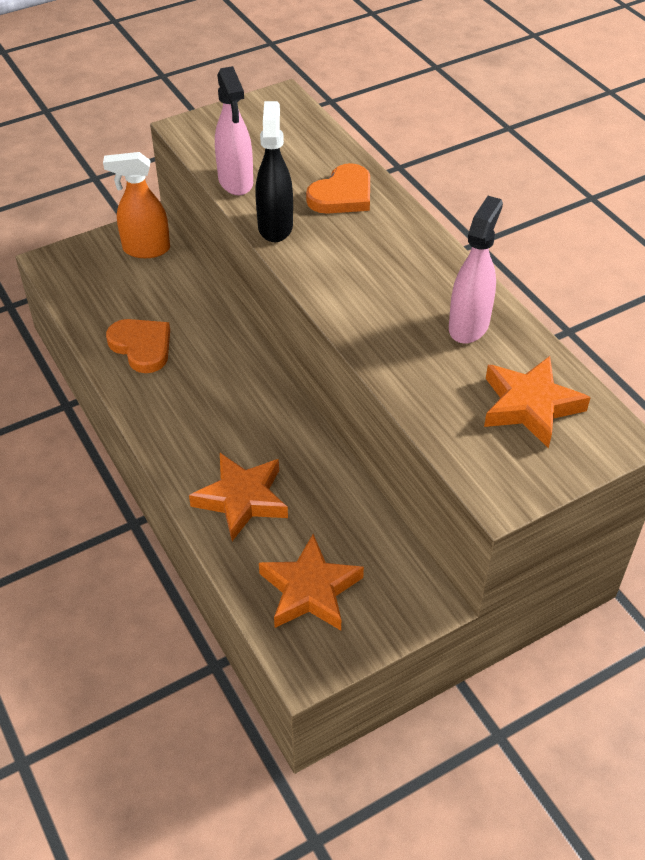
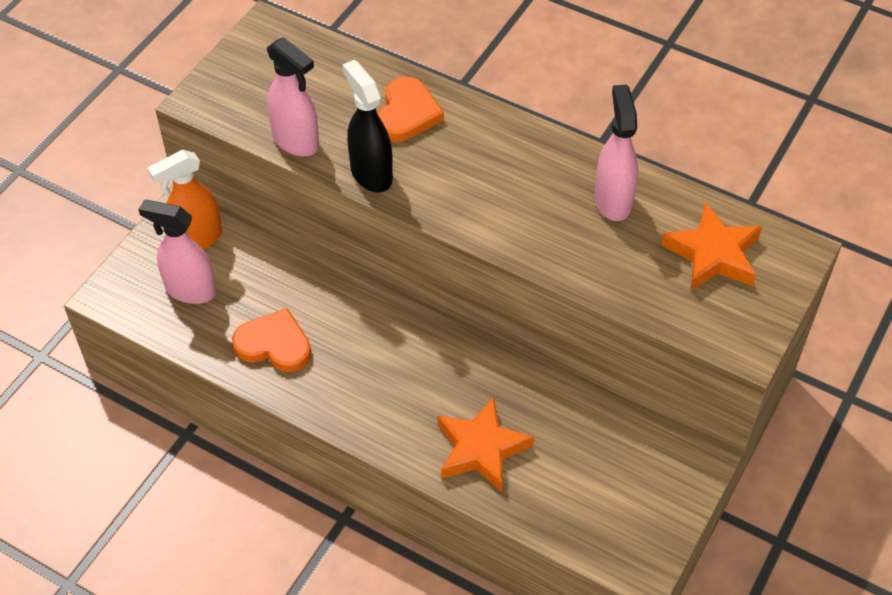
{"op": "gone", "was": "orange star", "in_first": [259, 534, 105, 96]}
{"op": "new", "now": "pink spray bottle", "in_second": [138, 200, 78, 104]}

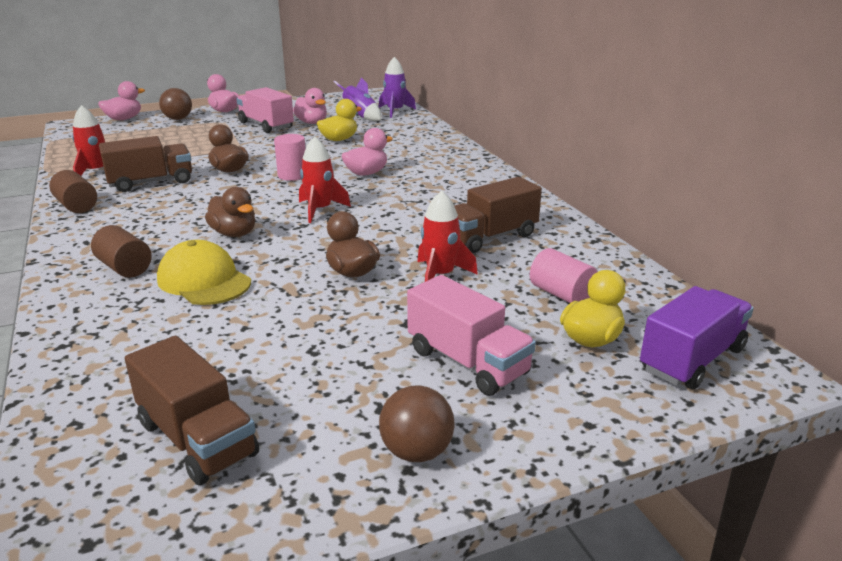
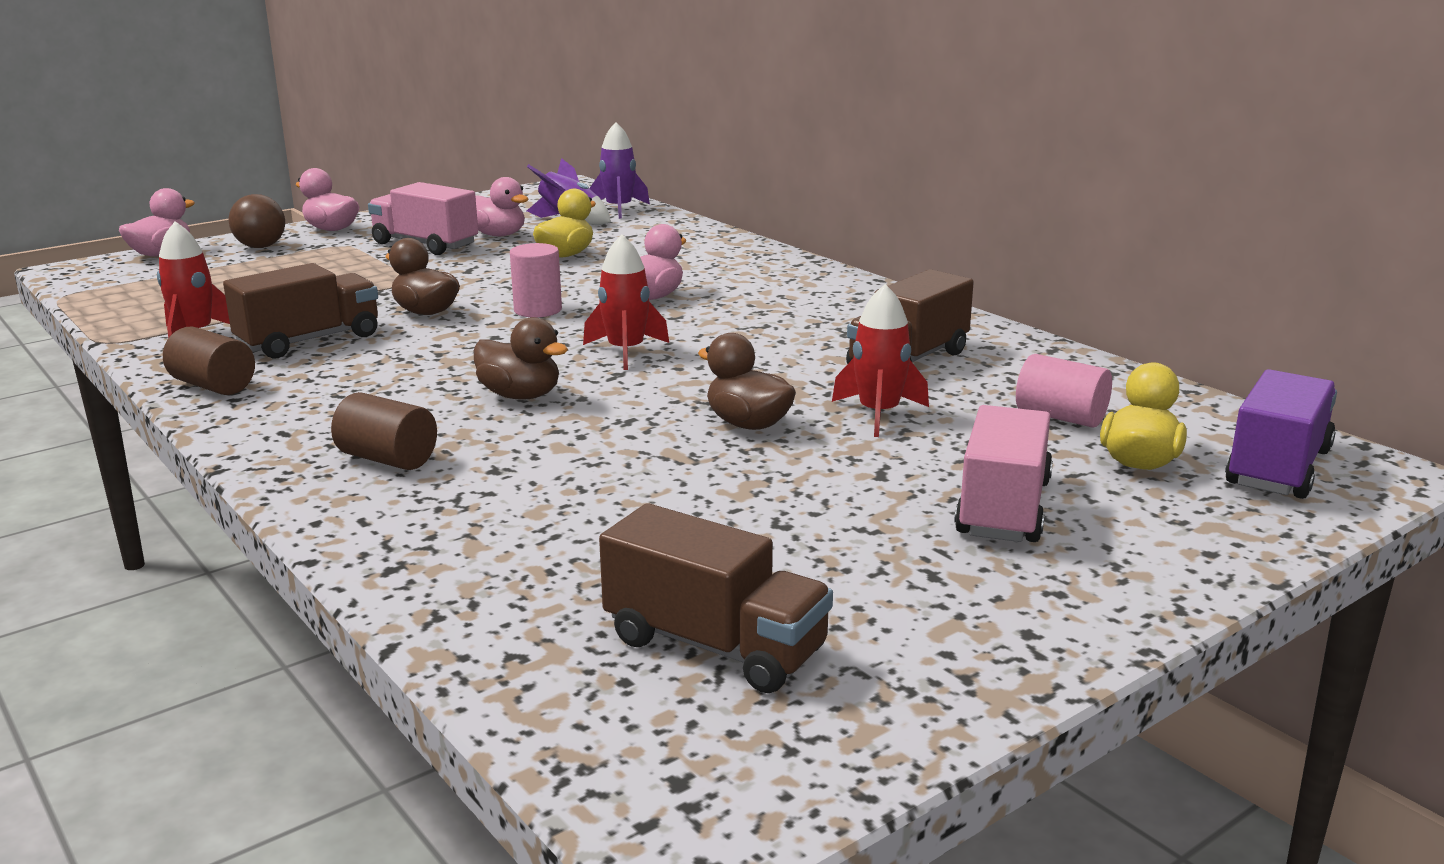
{"op": "gone", "was": "yellow cap", "in_first": [157, 240, 94, 65]}
{"op": "gone", "was": "brown ball", "in_first": [379, 385, 76, 77]}
{"op": "rotated", "was": "pink truck", "in_first": [407, 275, 129, 121], "in_second": [955, 405, 98, 137], "clockwise": -105}

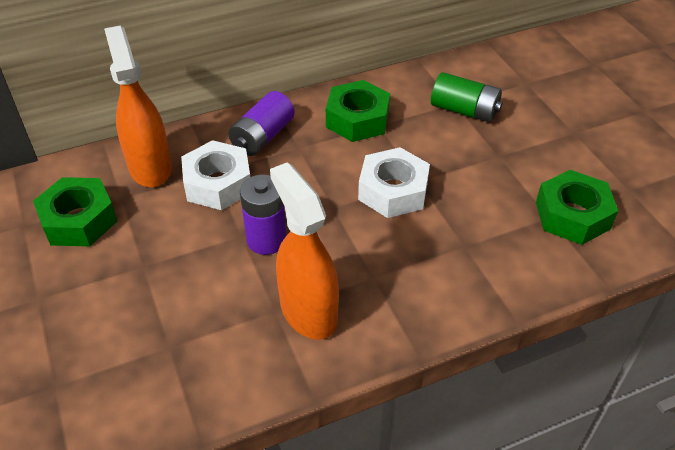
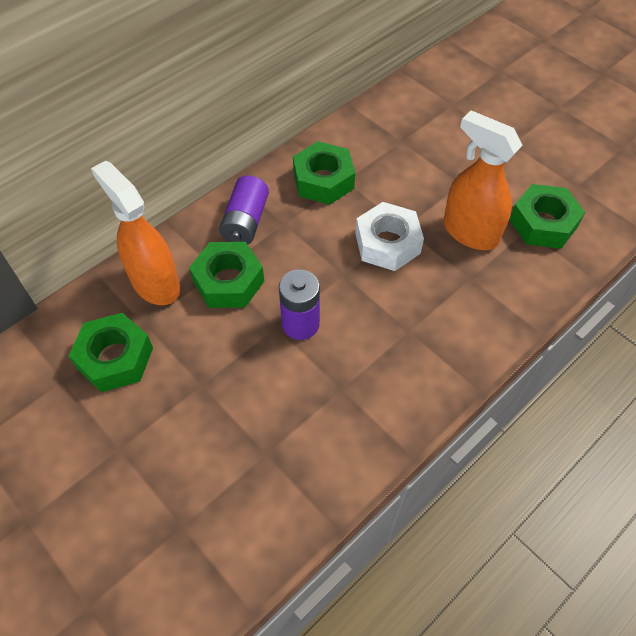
{"op": "gone", "was": "green battery", "in_first": [431, 72, 72, 51]}
{"op": "shifted", "was": "orange spray bottle", "in_first": [270, 162, 69, 178], "in_second": [443, 110, 80, 140]}
{"op": "repainted", "was": "white nut", "now": "green nut", "in_first": [181, 140, 69, 70], "in_second": [189, 242, 75, 66]}

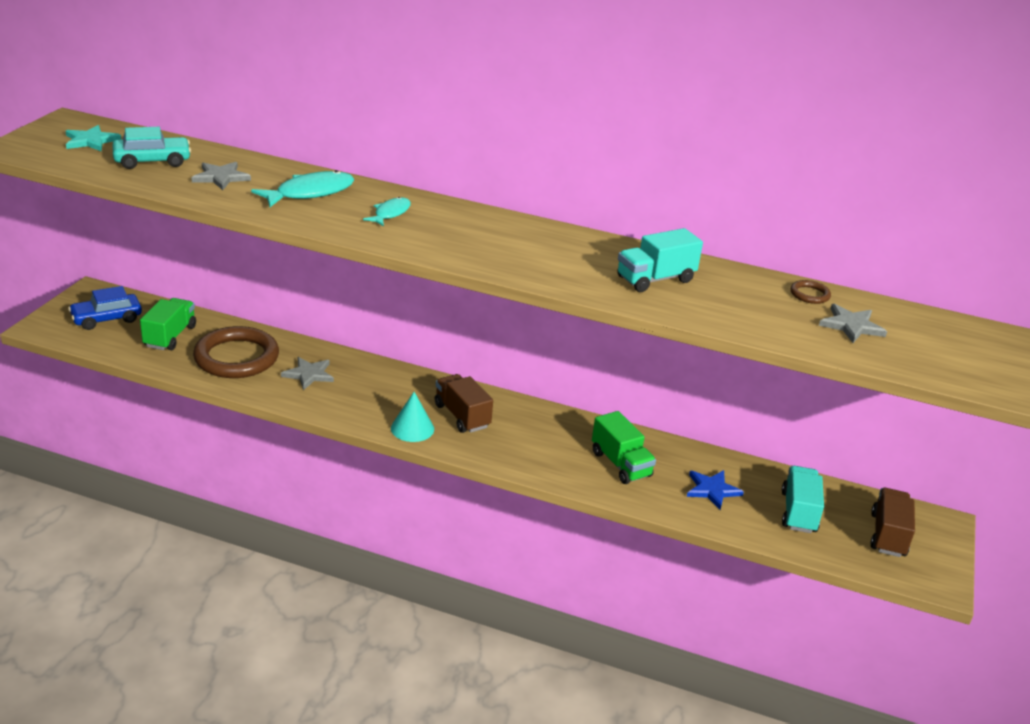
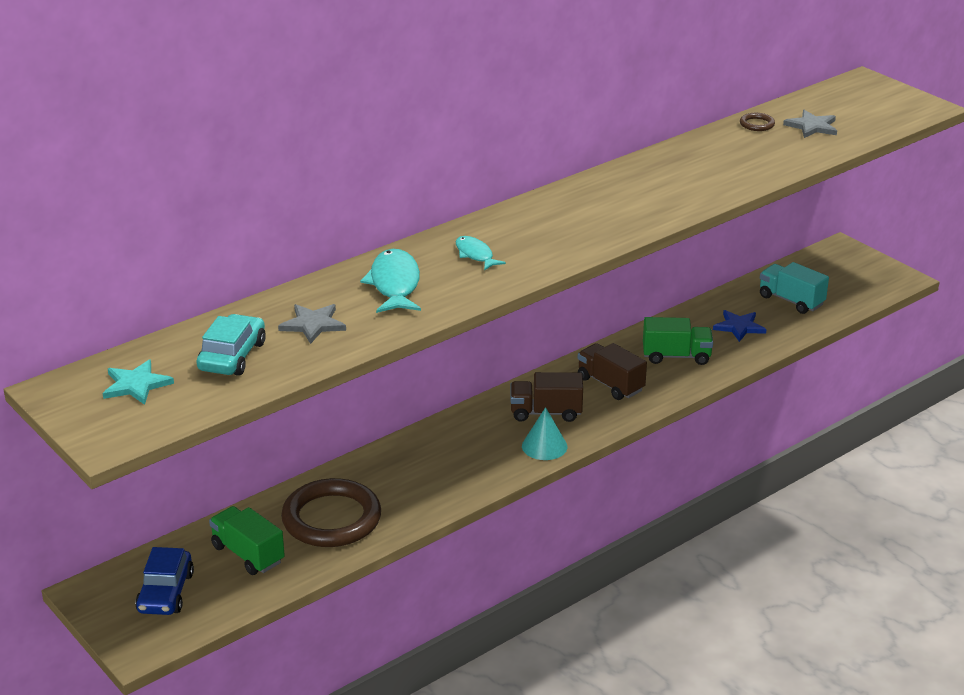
{"op": "gone", "was": "grey star", "in_first": [281, 357, 53, 33]}
{"op": "gone", "was": "turquoise truck", "in_first": [617, 228, 86, 64]}
{"op": "shifted", "was": "brown truck", "in_first": [871, 488, 44, 69], "in_second": [578, 343, 69, 57]}

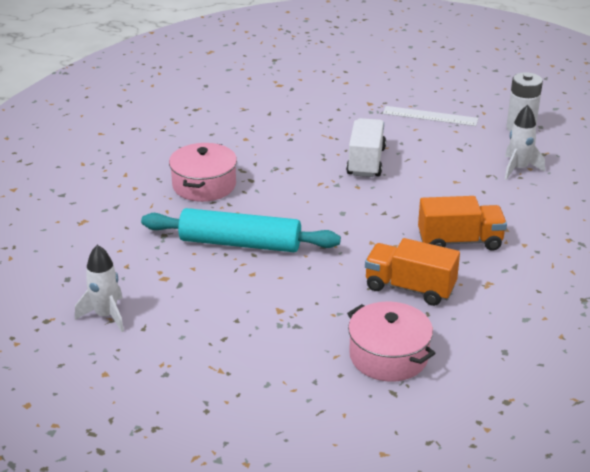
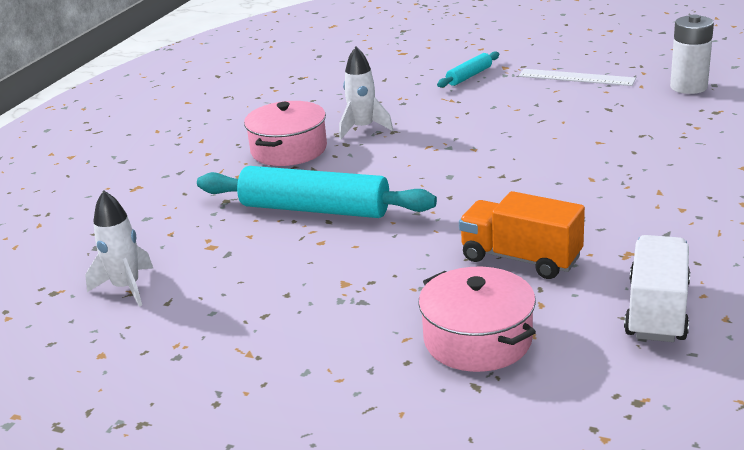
{"op": "gone", "was": "orange truck", "in_first": [418, 196, 89, 55]}
{"op": "new", "now": "turquoise rolling pin", "in_second": [437, 51, 63, 36]}
{"op": "shifted", "was": "white truck", "in_first": [346, 118, 40, 59], "in_second": [624, 235, 66, 107]}
{"op": "shifted", "was": "white rocket", "in_first": [505, 105, 40, 75], "in_second": [339, 47, 54, 92]}

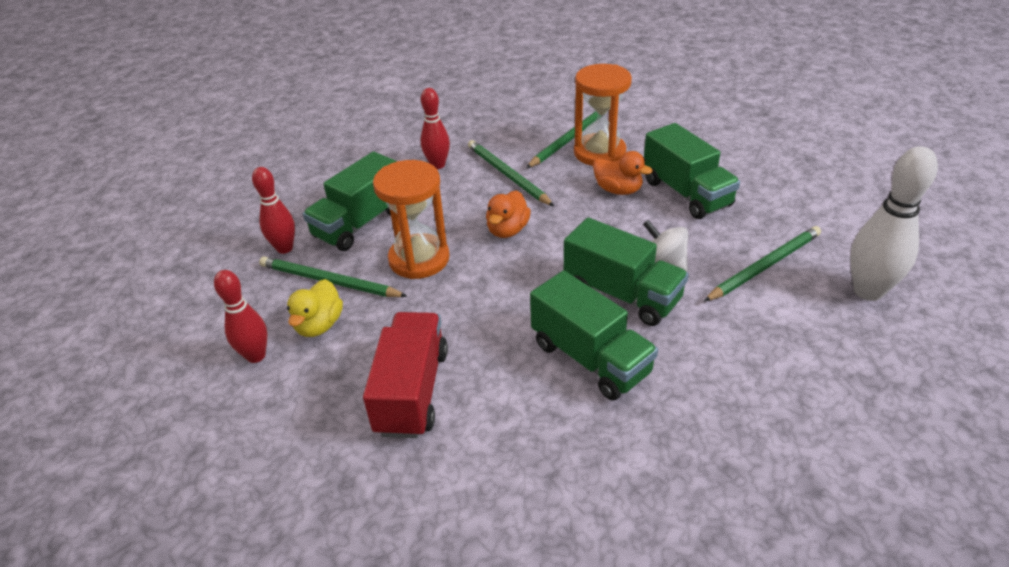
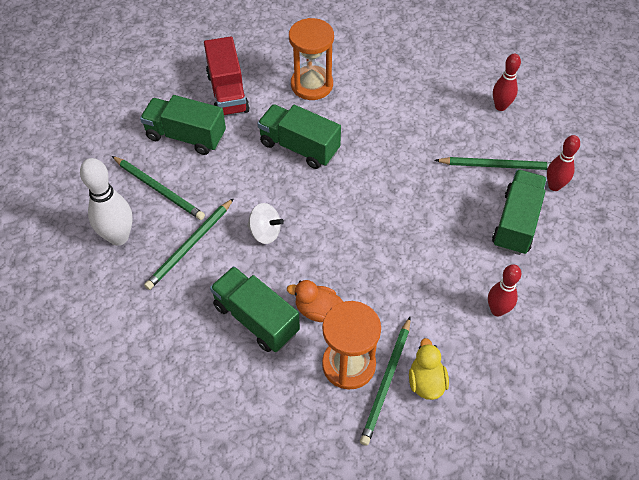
{"op": "gone", "was": "orange duck", "in_first": [486, 190, 45, 48]}
{"op": "shifted", "was": "yellow duck", "in_first": [287, 279, 56, 58], "in_second": [409, 338, 40, 62]}
{"op": "shifted", "was": "red truck", "in_first": [363, 312, 85, 126], "in_second": [204, 36, 46, 80]}
{"op": "shifted", "was": "orange hourglass", "in_first": [373, 160, 77, 119], "in_second": [289, 18, 45, 82]}
{"op": "shifted", "was": "green pencil", "in_first": [468, 140, 86, 66], "in_second": [112, 156, 93, 64]}
{"op": "shifted", "was": "green truck", "in_first": [564, 218, 125, 108], "in_second": [140, 95, 86, 60]}

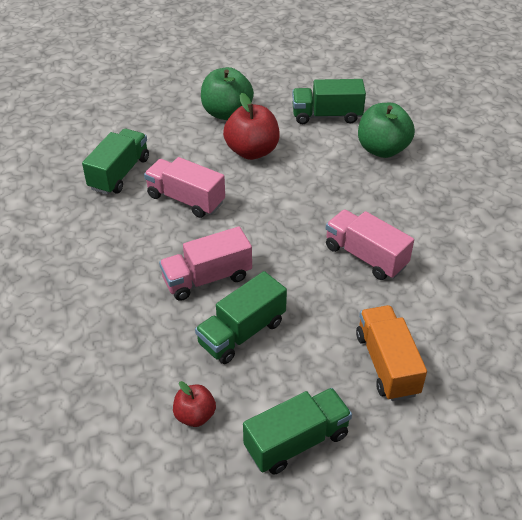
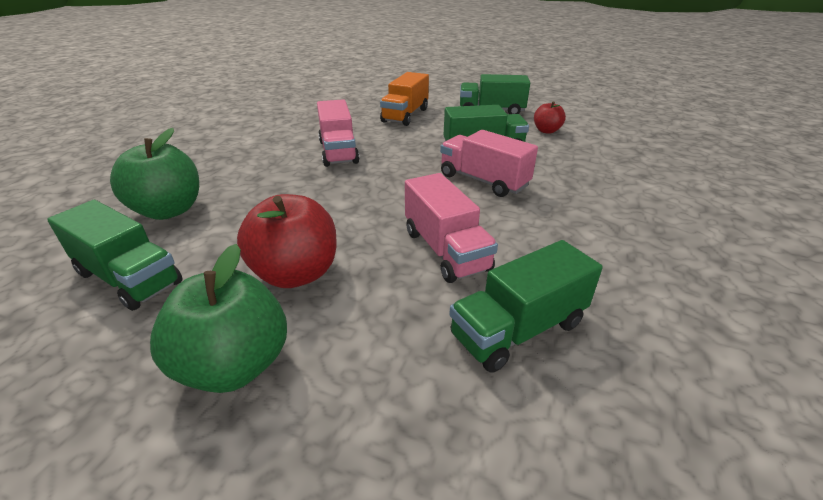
{"op": "rotated", "was": "pink truck", "in_first": [159, 226, 93, 75], "in_second": [440, 130, 98, 67], "clockwise": -150}

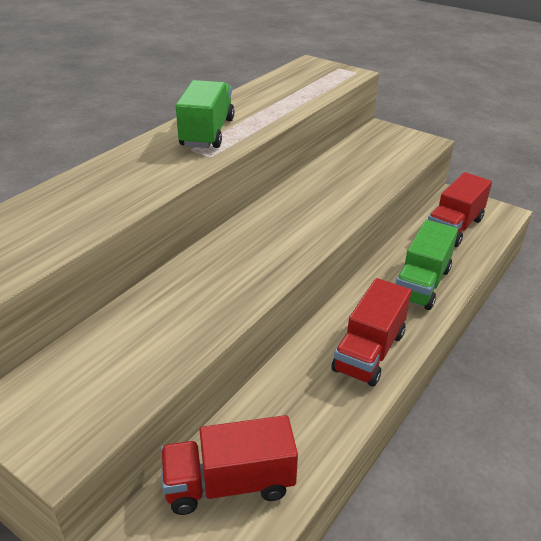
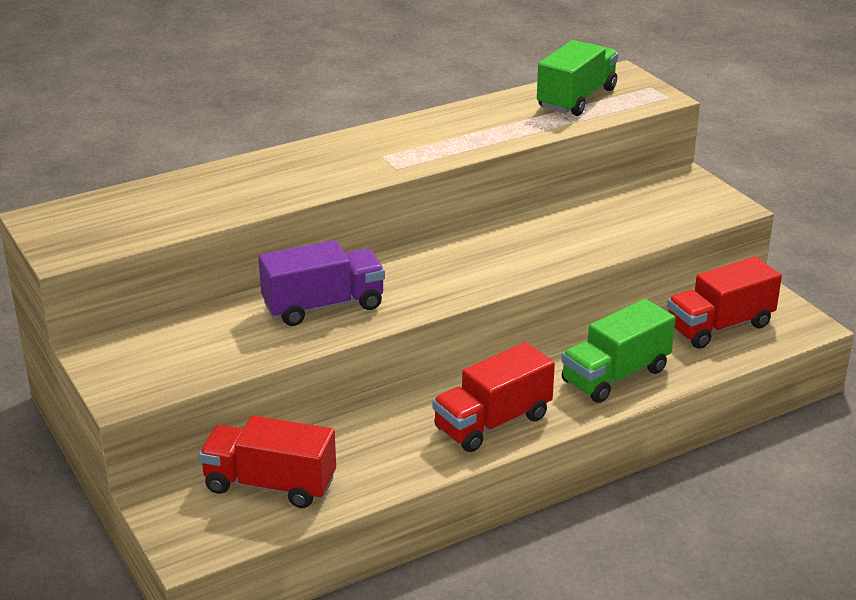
{"op": "new", "now": "purple truck", "in_second": [258, 240, 127, 86]}
{"op": "shifted", "was": "green truck", "in_first": [176, 80, 58, 68], "in_second": [537, 40, 81, 76]}

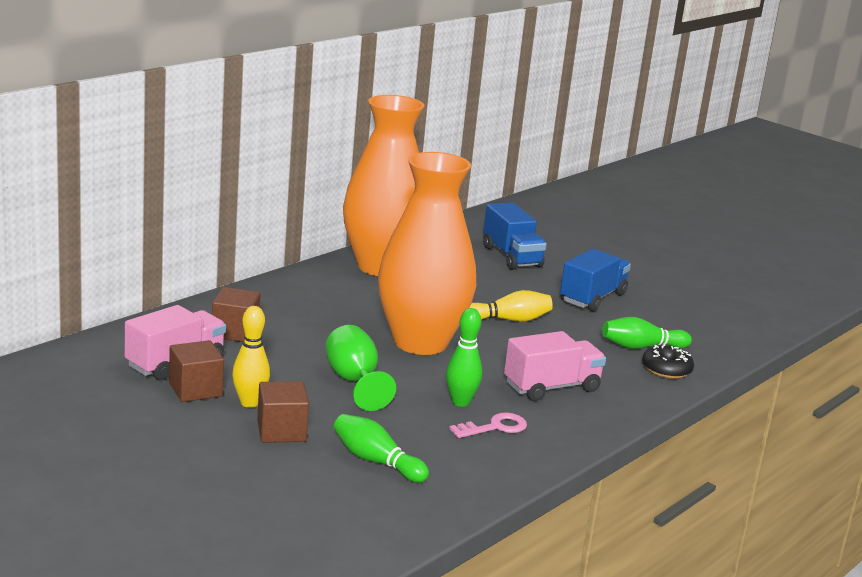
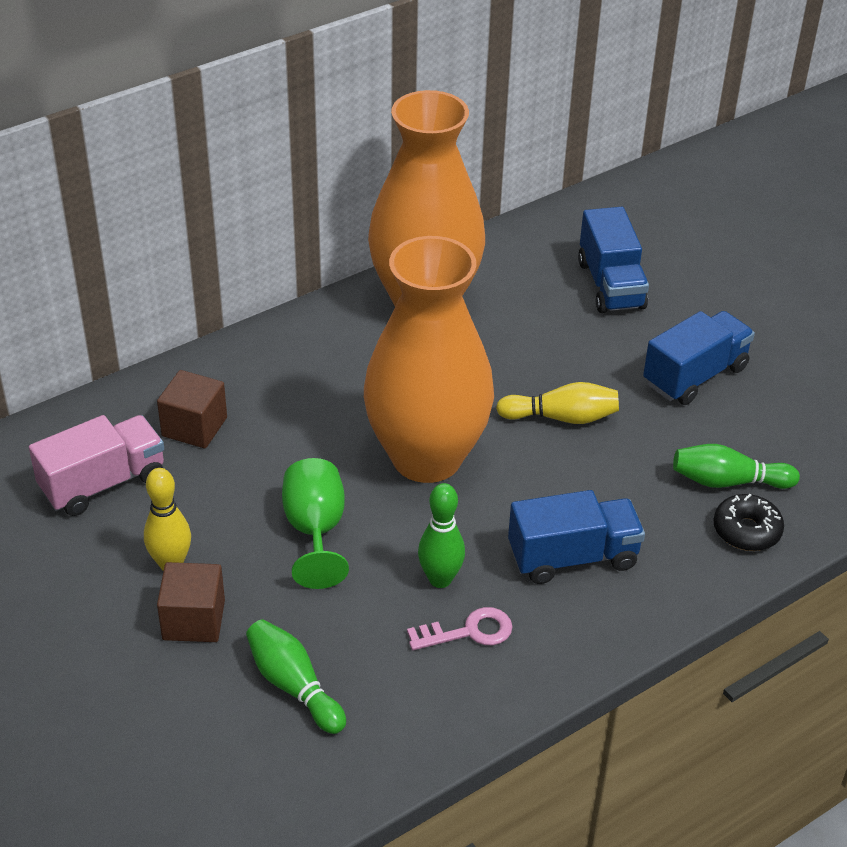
{"op": "gone", "was": "brown cube", "in_first": [169, 340, 55, 62]}
{"op": "repainted", "was": "pink truck", "now": "blue truck", "in_first": [504, 331, 102, 70], "in_second": [508, 490, 137, 94]}

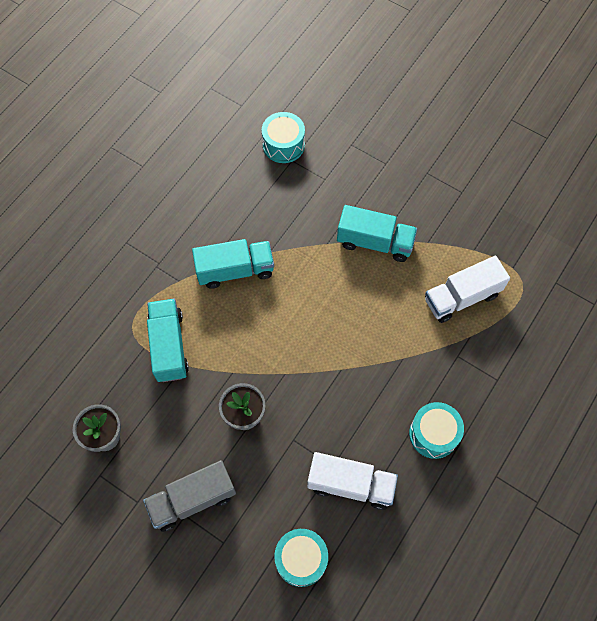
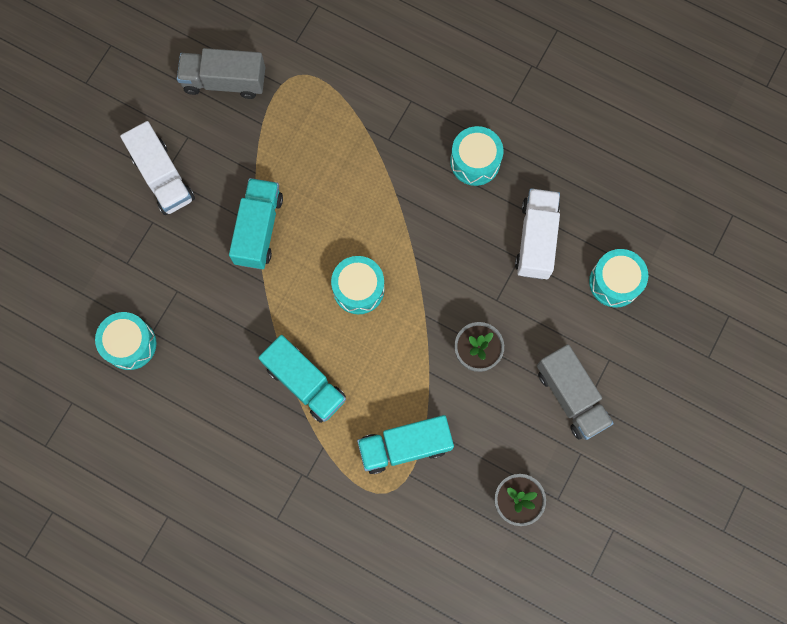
{"op": "new", "now": "grey truck", "in_second": [177, 48, 88, 51]}
{"op": "new", "now": "turquoise drum", "in_second": [331, 256, 54, 58]}
{"op": "shifted", "was": "white truck", "in_first": [425, 256, 85, 67], "in_second": [120, 121, 75, 94]}
{"op": "rotated", "was": "turquoise truck", "in_first": [192, 239, 82, 50], "in_second": [258, 335, 88, 88], "clockwise": 150}

